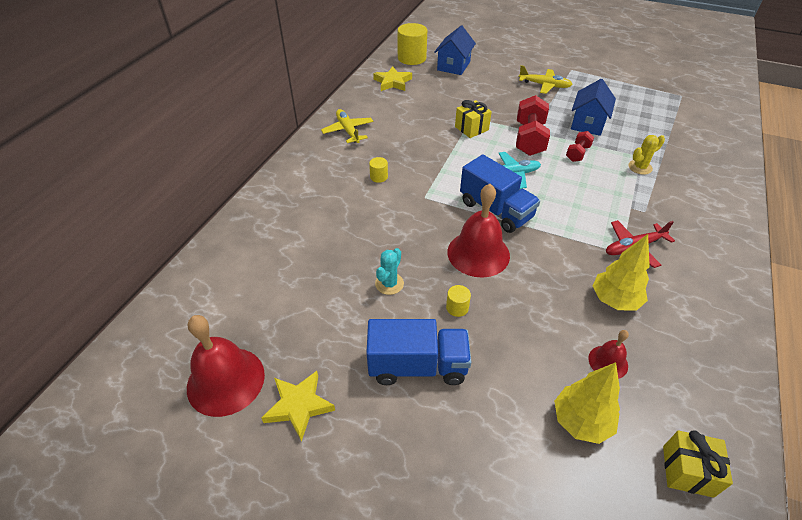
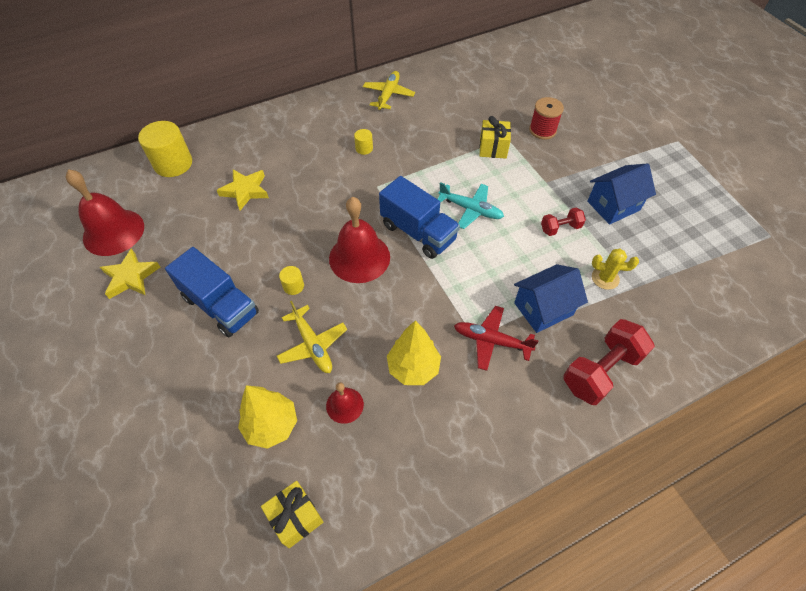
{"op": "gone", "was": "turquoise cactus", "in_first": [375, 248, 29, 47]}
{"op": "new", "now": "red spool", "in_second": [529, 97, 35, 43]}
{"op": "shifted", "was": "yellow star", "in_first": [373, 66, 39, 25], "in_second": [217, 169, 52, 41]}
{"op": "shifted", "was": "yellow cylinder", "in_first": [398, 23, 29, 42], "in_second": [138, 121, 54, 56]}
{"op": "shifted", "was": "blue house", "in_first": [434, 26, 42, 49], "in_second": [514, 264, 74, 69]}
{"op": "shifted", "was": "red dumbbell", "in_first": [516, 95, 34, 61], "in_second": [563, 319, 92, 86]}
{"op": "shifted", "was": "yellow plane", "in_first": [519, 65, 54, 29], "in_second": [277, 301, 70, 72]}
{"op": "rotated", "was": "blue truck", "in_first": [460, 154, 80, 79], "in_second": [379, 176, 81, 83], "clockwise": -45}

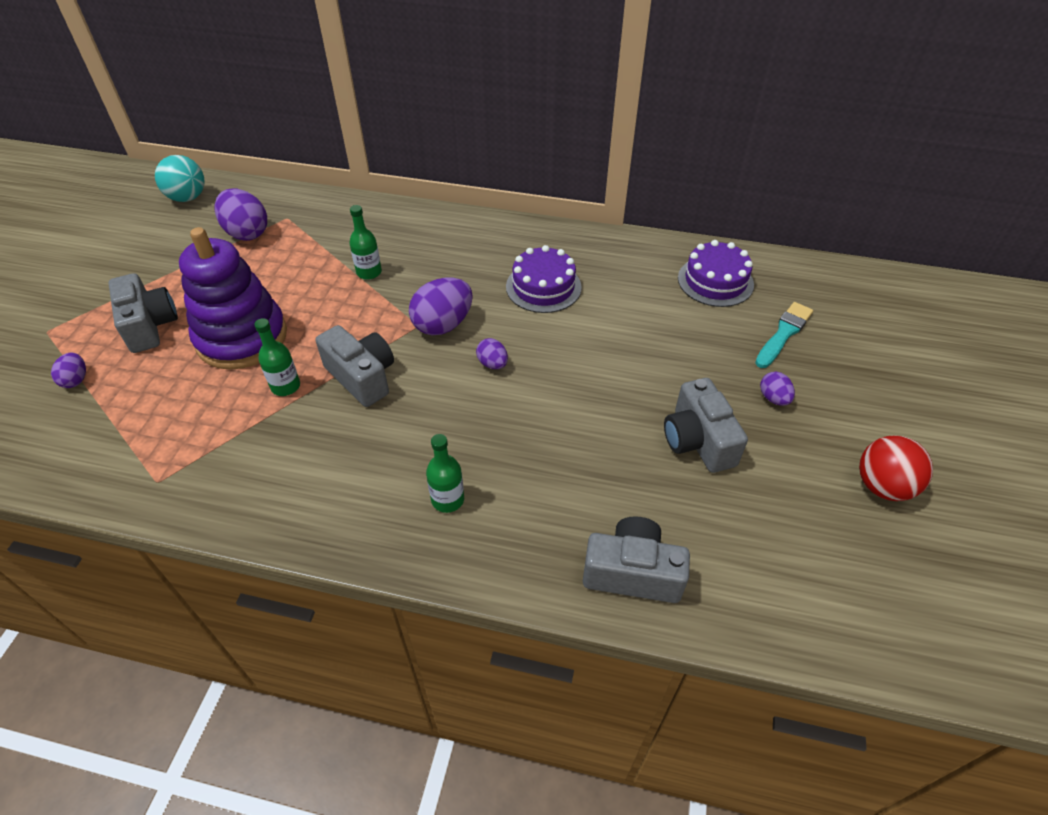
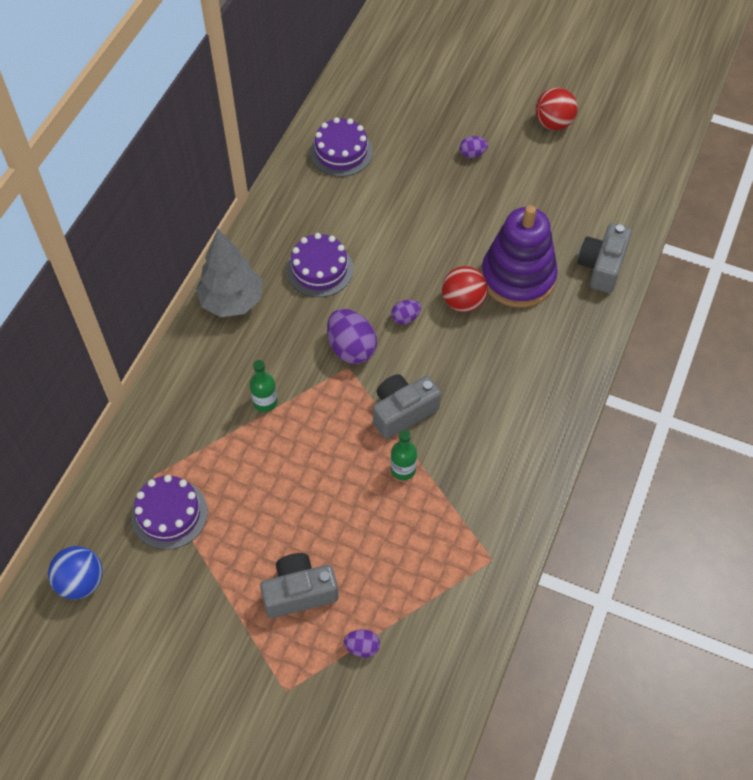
{"op": "gone", "was": "green bottle", "in_first": [426, 434, 38, 79]}
{"op": "gone", "was": "grey camera", "in_first": [664, 378, 84, 95]}
{"op": "gone", "was": "turquoise brush", "in_first": [755, 302, 58, 66]}
{"op": "new", "now": "grey tree", "in_second": [196, 229, 66, 88]}
{"op": "new", "now": "red ball", "in_second": [442, 266, 46, 46]}
{"op": "shifted", "was": "purple stacking toy", "in_first": [179, 227, 108, 143], "in_second": [481, 205, 77, 102]}
{"op": "swapped", "was": "purple egg", "now": "purple cake", "in_first": [215, 189, 52, 52], "in_second": [131, 475, 77, 75]}
{"op": "repainted", "was": "turquoise ball", "now": "blue ball", "in_first": [155, 155, 50, 47], "in_second": [48, 546, 55, 54]}

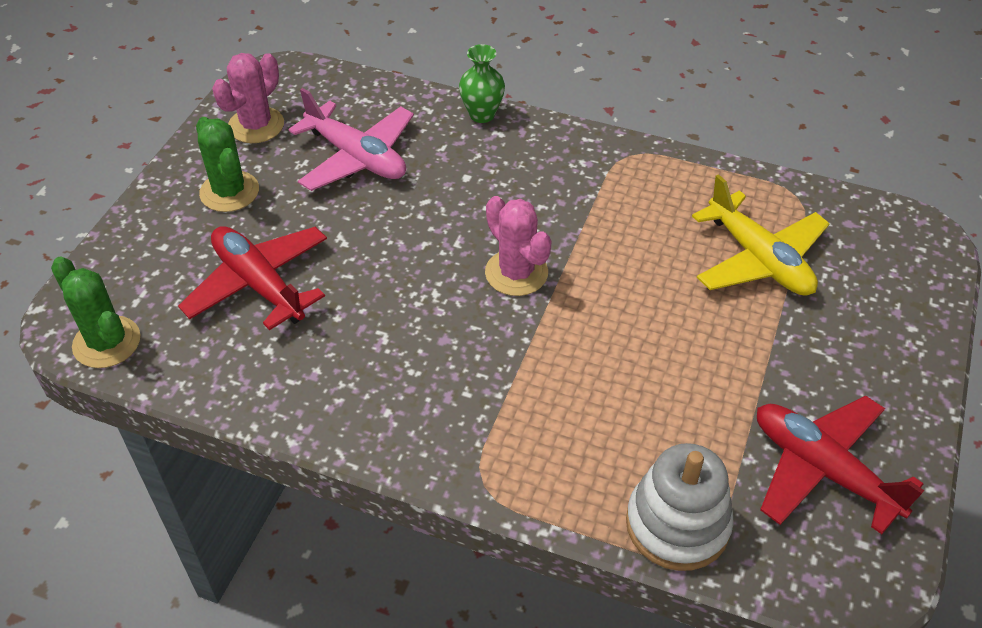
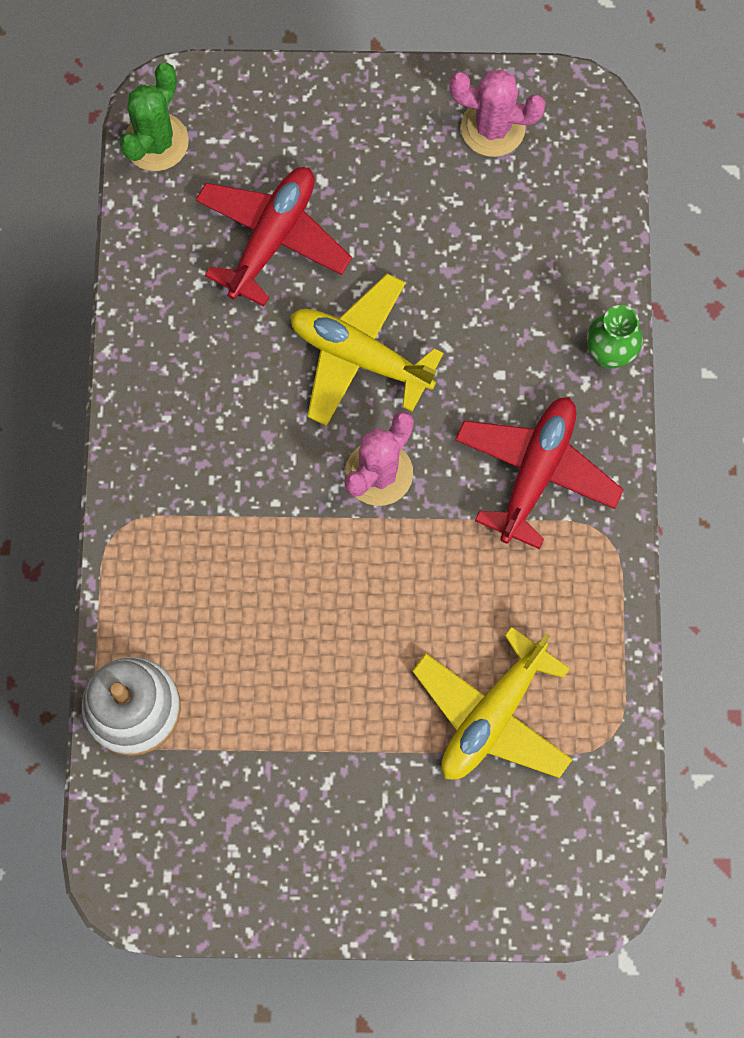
{"op": "gone", "was": "green cactus", "in_first": [196, 117, 63, 95]}
{"op": "gone", "was": "pink plane", "in_first": [288, 88, 126, 103]}
{"op": "new", "now": "yellow plane", "in_second": [290, 273, 154, 153]}
{"op": "shifted", "was": "red plane", "in_first": [757, 395, 167, 139], "in_second": [455, 397, 169, 152]}

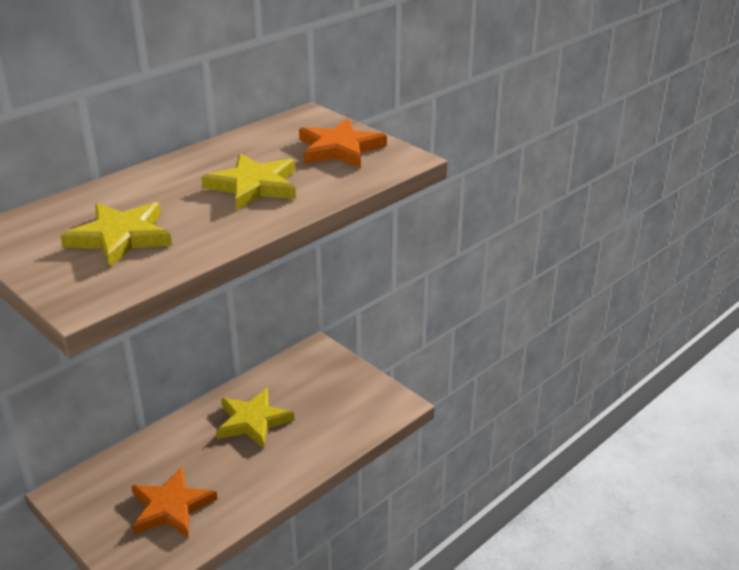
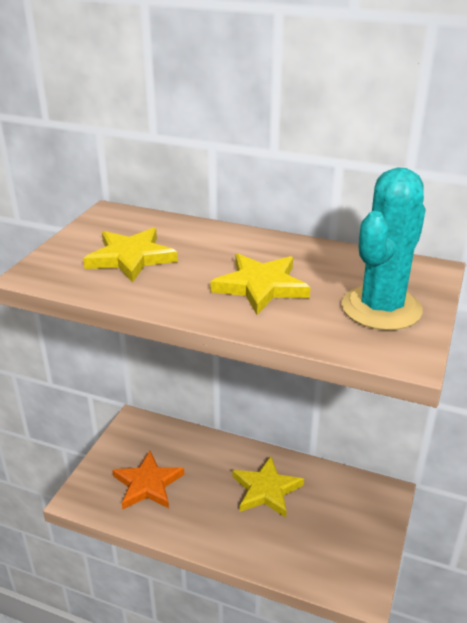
{"op": "swapped", "was": "orange star", "now": "turquoise cactus", "in_first": [299, 119, 88, 49], "in_second": [342, 167, 84, 163]}

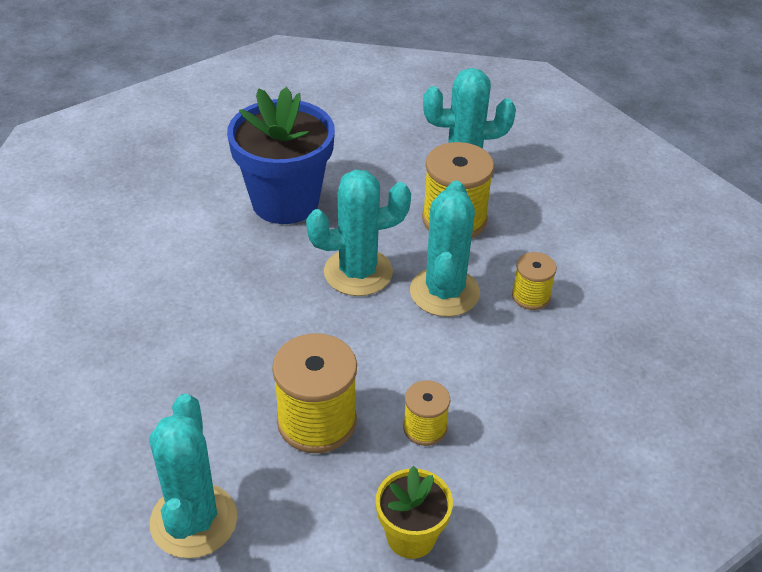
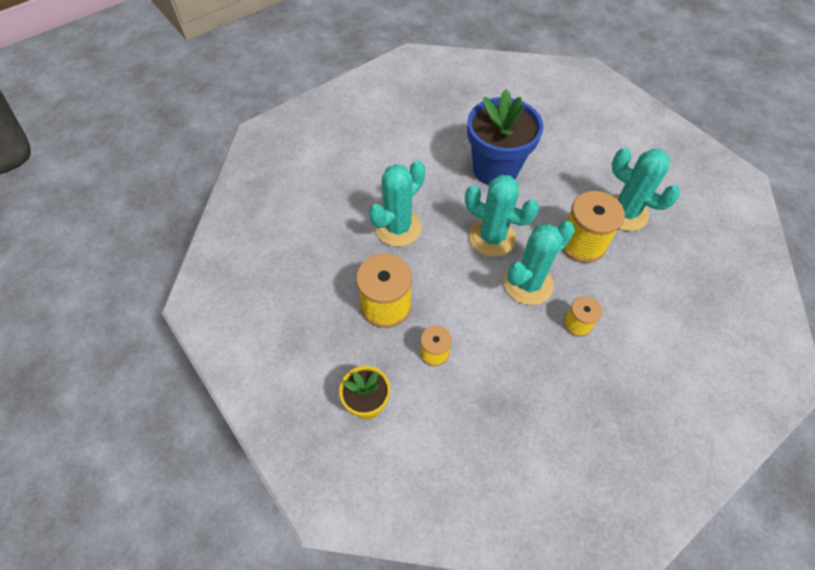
{"op": "shifted", "was": "turquoise cactus", "in_first": [149, 394, 88, 164], "in_second": [369, 161, 56, 86]}

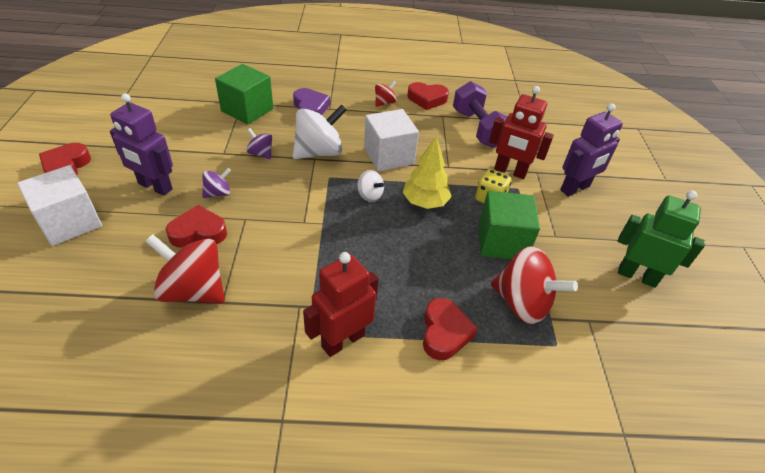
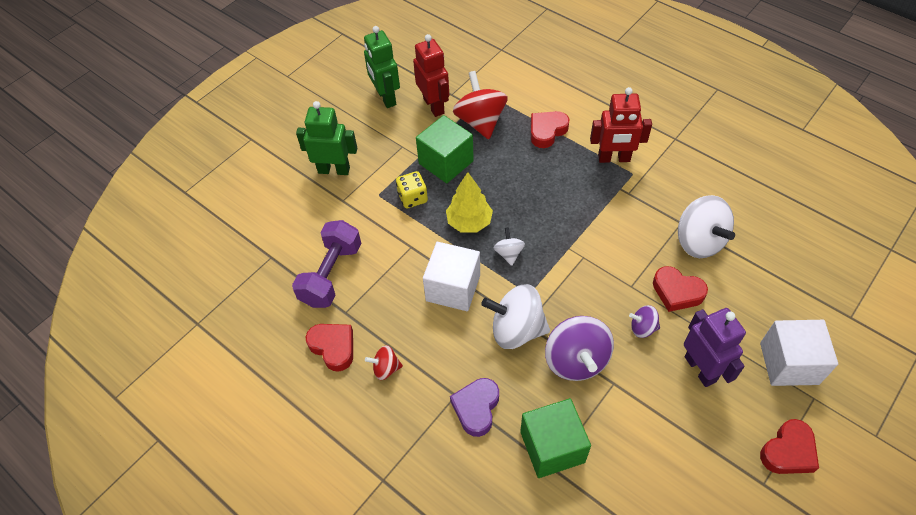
{"op": "shifted", "was": "red robot", "in_first": [489, 86, 65, 93], "in_second": [413, 34, 36, 83]}
{"op": "repainted", "was": "red spinning top", "now": "white spinning top", "in_first": [145, 234, 80, 69], "in_second": [678, 195, 57, 63]}
{"op": "repainted", "was": "purple robot", "now": "green robot", "in_first": [560, 103, 63, 94], "in_second": [296, 101, 61, 74]}
{"op": "scaled", "was": "purple spinning top", "in_first": [246, 128, 26, 31], "in_second": [545, 316, 69, 65], "ratio": 1.99}

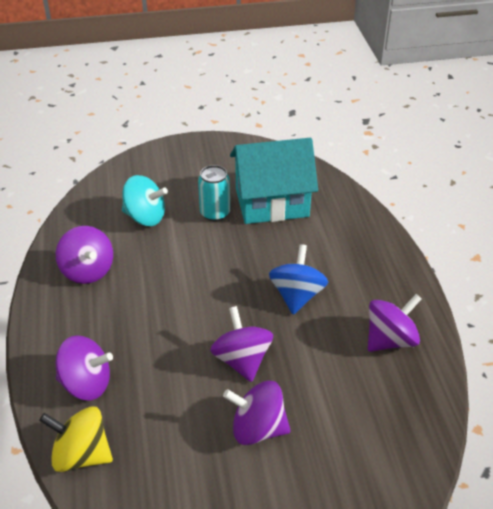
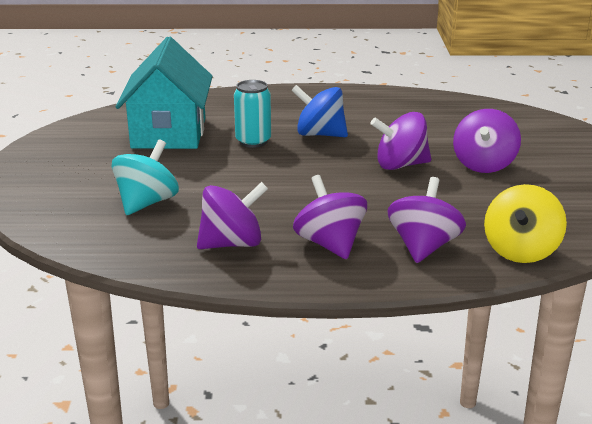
{"op": "shifted", "was": "turquoise can", "in_first": [198, 165, 32, 56], "in_second": [234, 80, 37, 68]}
{"op": "shifted", "was": "purple spinning top", "in_first": [368, 294, 54, 58], "in_second": [293, 175, 74, 84]}

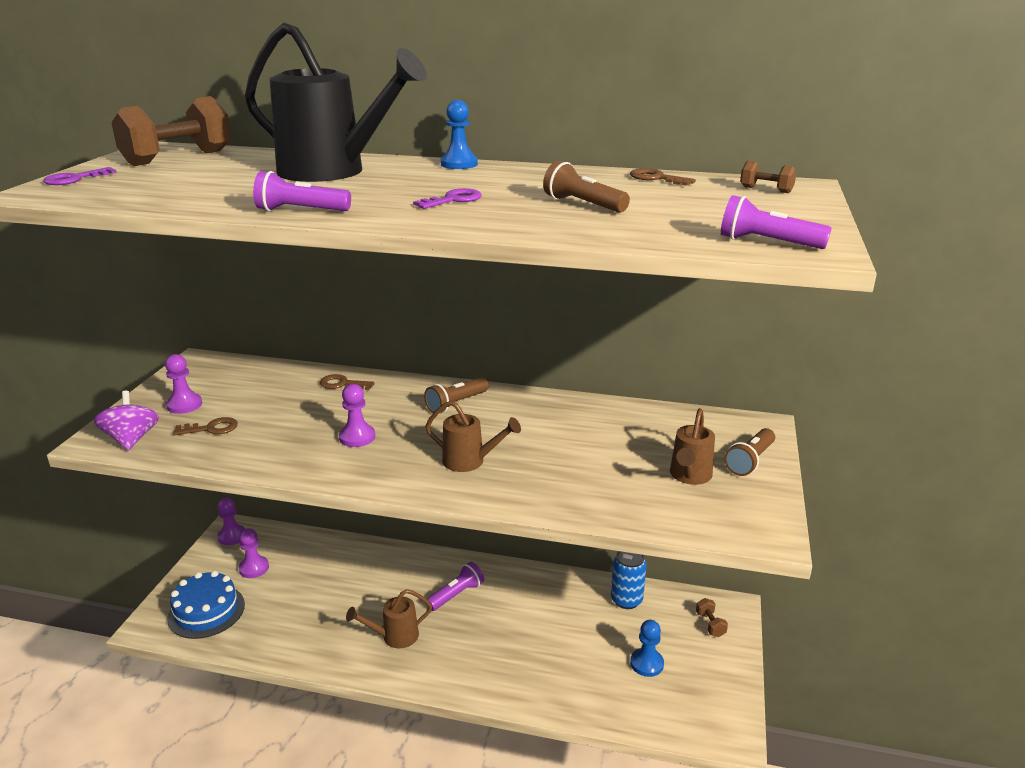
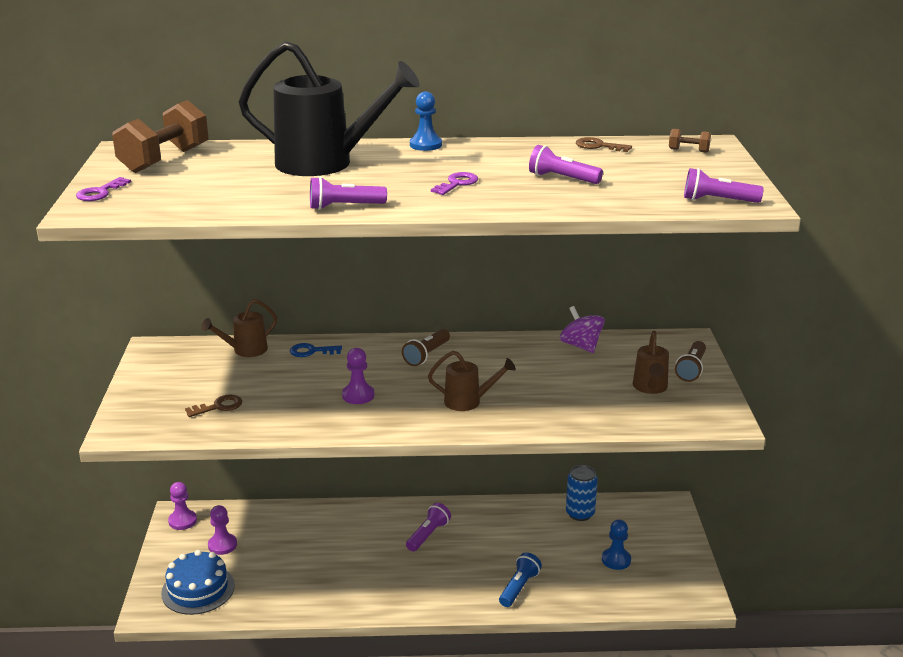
{"op": "gone", "was": "purple pawn", "in_first": [165, 354, 37, 60]}
{"op": "gone", "was": "brown dumbbell", "in_first": [696, 598, 32, 39]}
{"op": "new", "now": "blue flashlight", "in_second": [499, 552, 43, 55]}
{"op": "shifted", "was": "purple spinning top", "in_first": [94, 391, 65, 60], "in_second": [560, 306, 45, 47]}
{"op": "shifted", "was": "brown watering can", "in_first": [346, 589, 86, 59], "in_second": [201, 299, 76, 58]}
{"op": "repainted", "was": "brown key", "now": "blue key", "in_first": [320, 374, 55, 16], "in_second": [290, 343, 52, 14]}
{"op": "repainted", "was": "brown flashlight", "now": "purple flashlight", "in_first": [543, 161, 87, 52], "in_second": [529, 145, 74, 39]}

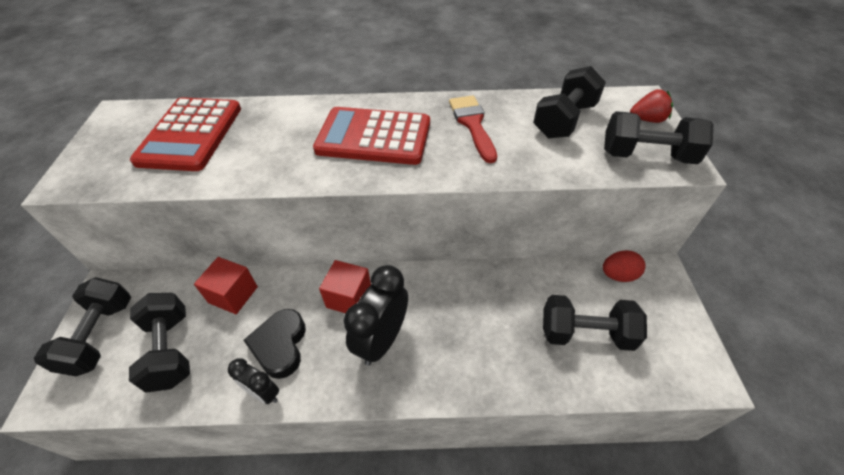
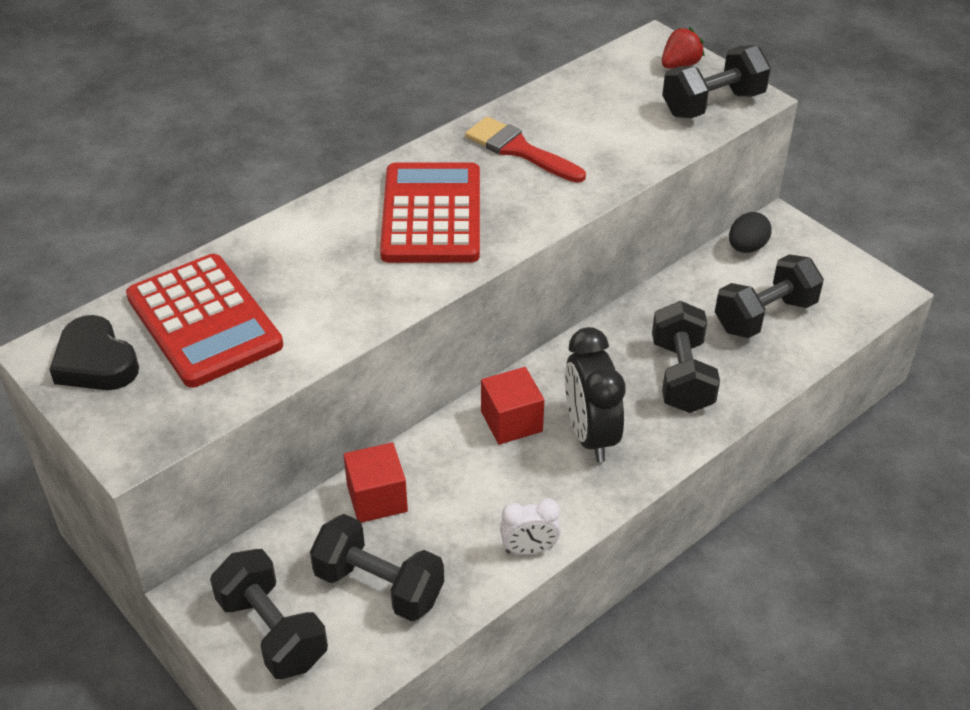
{"op": "shifted", "was": "black heart", "in_first": [243, 309, 63, 70], "in_second": [49, 315, 90, 75]}
{"op": "shifted", "was": "black dumbbell", "in_first": [533, 66, 73, 73], "in_second": [652, 301, 68, 112]}
{"op": "repainted", "was": "black clock", "now": "white clock", "in_first": [228, 358, 51, 46], "in_second": [500, 499, 61, 56]}
{"op": "repainted", "was": "red egg", "now": "black egg", "in_first": [603, 250, 43, 32], "in_second": [729, 212, 43, 41]}
{"op": "rotated", "was": "red calculator", "in_first": [313, 107, 117, 58], "in_second": [380, 162, 100, 101], "clockwise": 120}

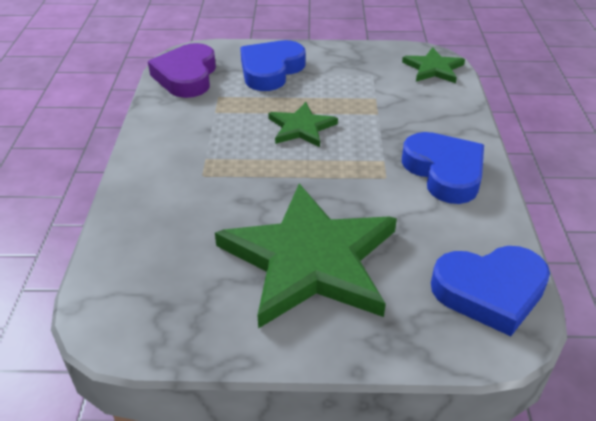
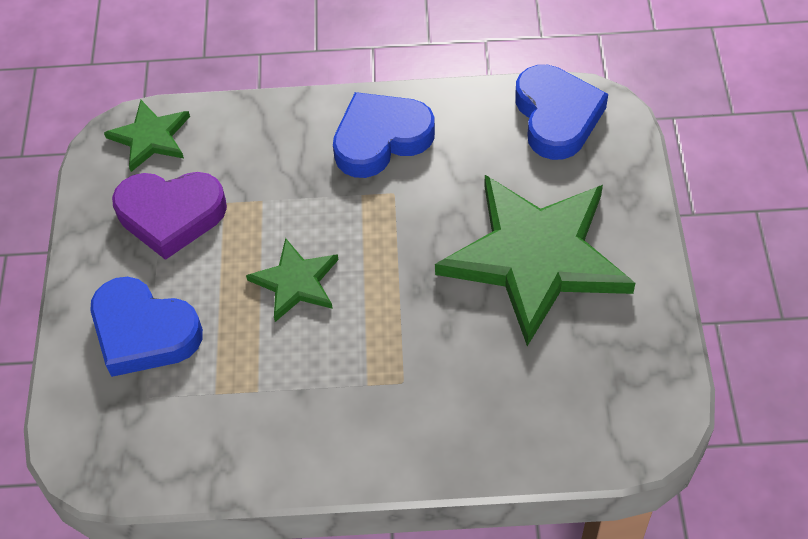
{"op": "shifted", "was": "purple heart", "in_first": [148, 43, 68, 55], "in_second": [112, 172, 115, 88]}

